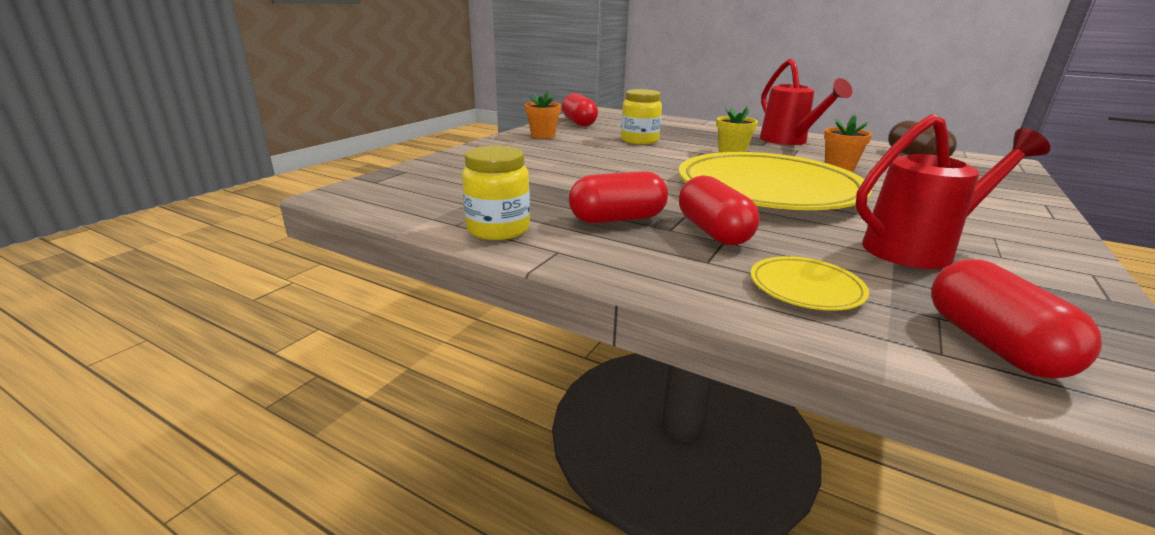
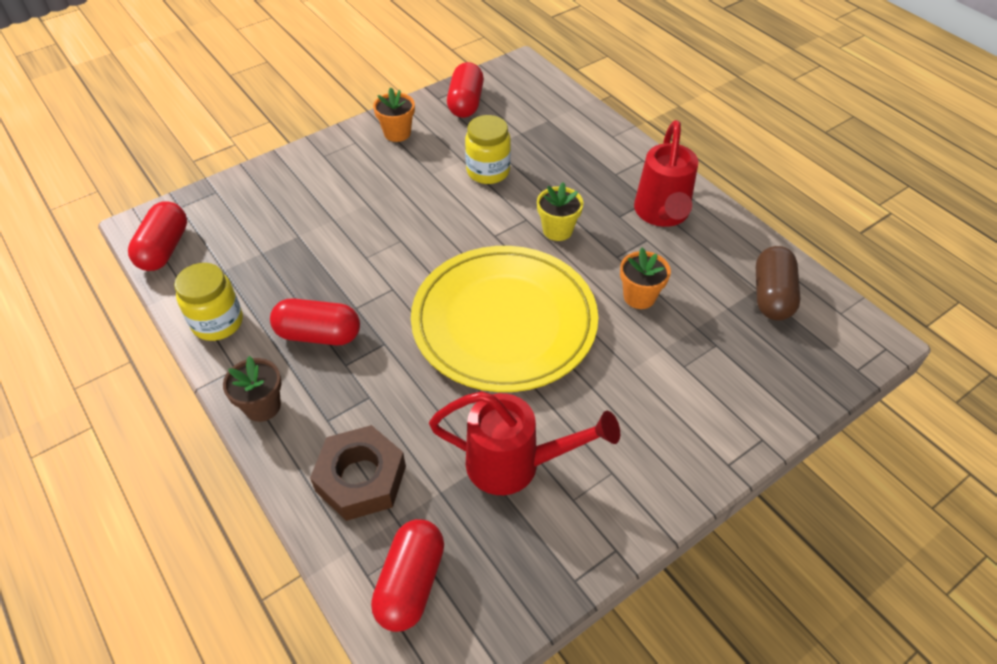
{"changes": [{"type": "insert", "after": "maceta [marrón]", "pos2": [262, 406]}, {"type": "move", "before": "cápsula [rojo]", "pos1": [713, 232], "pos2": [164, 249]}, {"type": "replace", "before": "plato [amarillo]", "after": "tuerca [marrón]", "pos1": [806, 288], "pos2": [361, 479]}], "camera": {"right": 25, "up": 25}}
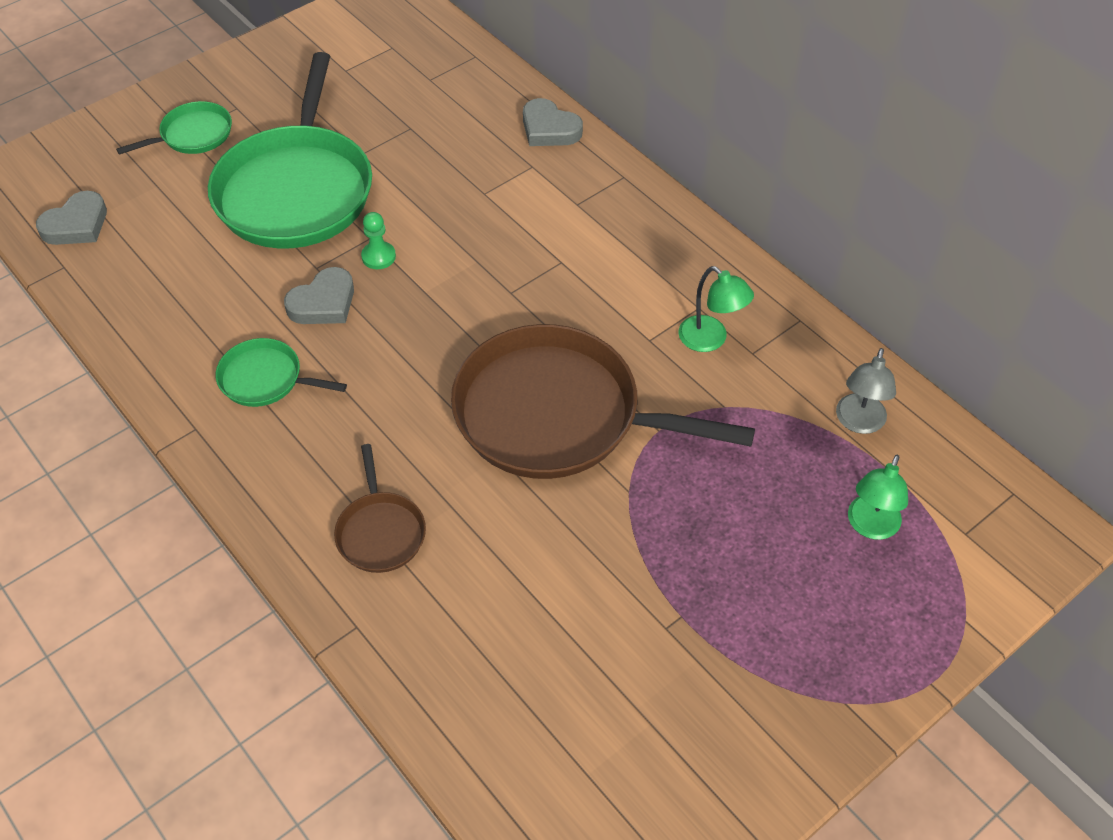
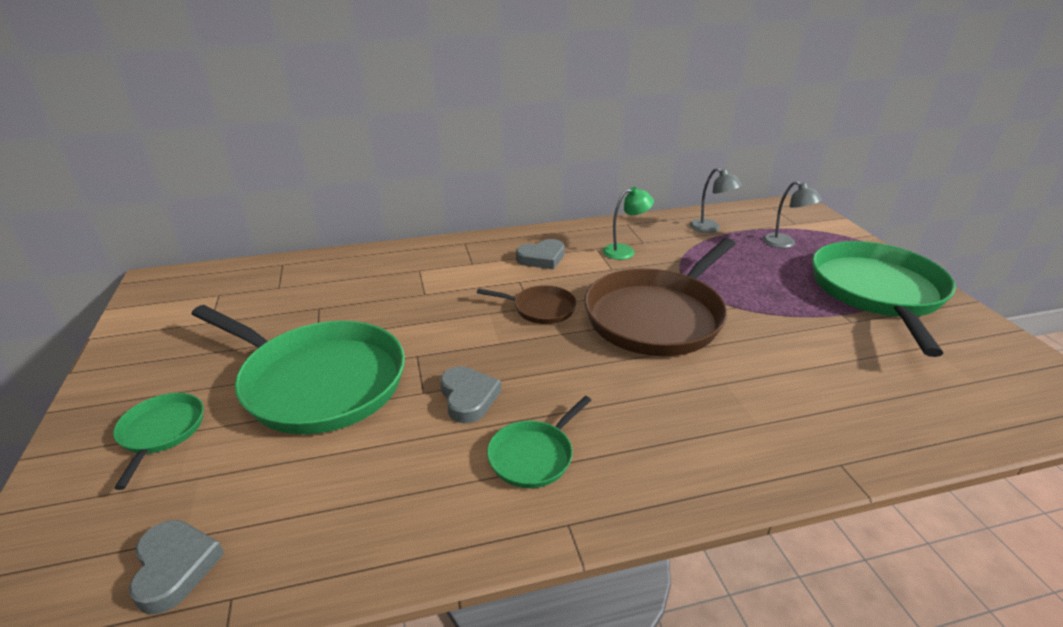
{"changes": [{"type": "delete", "before": "peón [verde]", "pos1": [378, 256]}, {"type": "insert", "after": "sartén [verde]", "pos2": [877, 292]}, {"type": "move", "before": "sartén [marrón]", "pos1": [380, 532], "pos2": [541, 309]}, {"type": "move", "before": "corazón [gris]", "pos1": [549, 129], "pos2": [542, 258]}, {"type": "recolor", "before": "lámpara [verde]", "after": "lámpara [gris]", "pos1": [870, 526], "pos2": [785, 244]}], "camera": {"right": -65, "up": -20}}
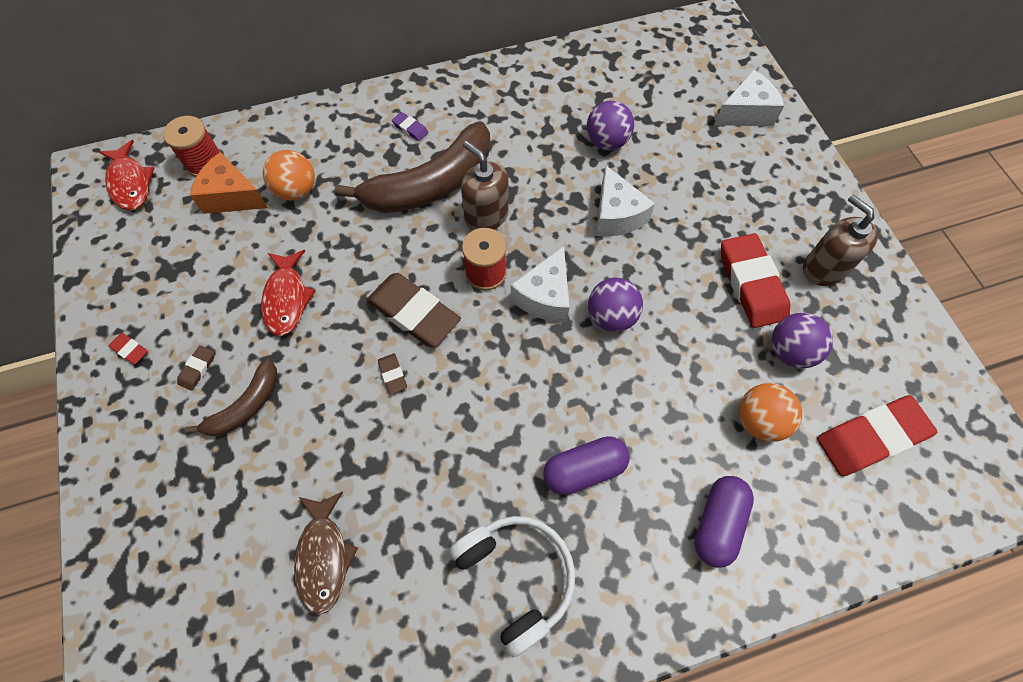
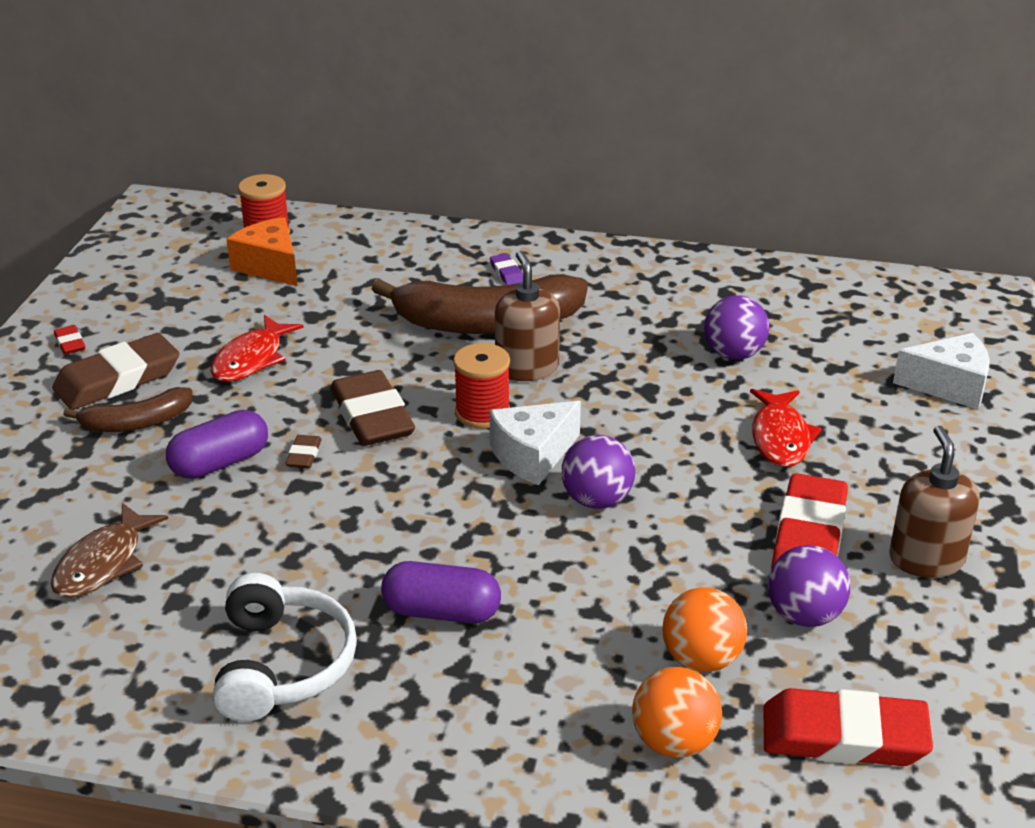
{"changes": [{"type": "delete", "before": "queso [blanco]", "pos1": [616, 215]}, {"type": "move", "before": "pez [rojo]", "pos1": [130, 183], "pos2": [780, 437]}, {"type": "move", "before": "pelota [naranja]", "pos1": [296, 190], "pos2": [674, 742]}, {"type": "move", "before": "cápsula [morado]", "pos1": [717, 523], "pos2": [220, 463]}, {"type": "resize", "before": "goma de borrar [marrón]", "pos1": [197, 369], "pos2": [117, 379], "scale": 2.3}], "camera": {"right": 30, "up": -30}}
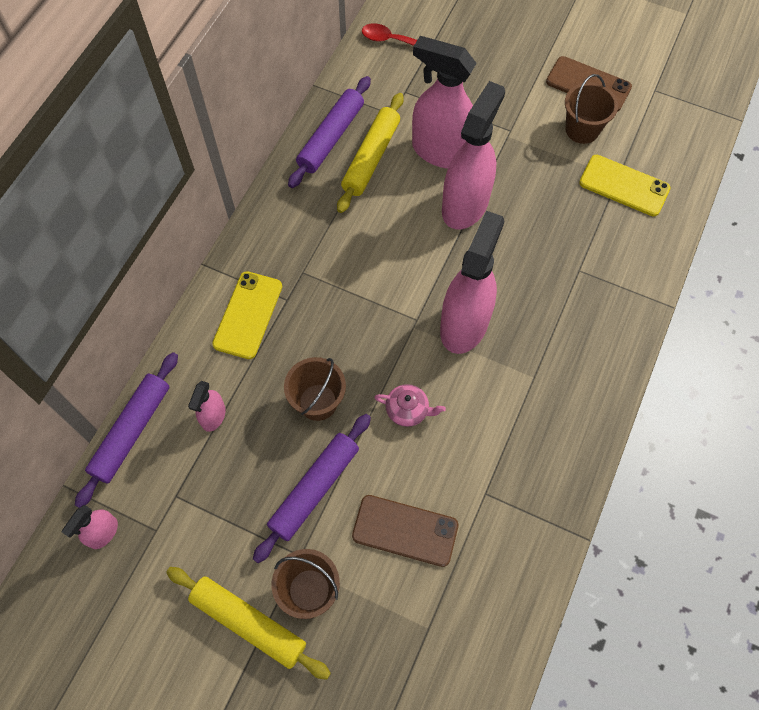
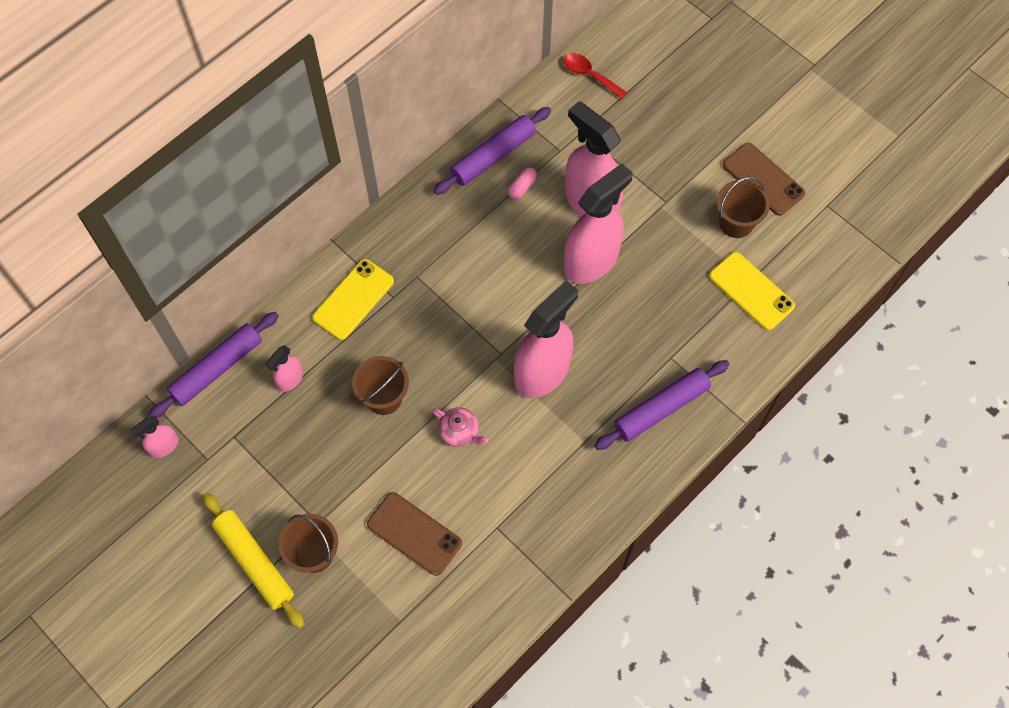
{"changes": [{"type": "move", "before": "rodillo [morado]", "pos1": [314, 489], "pos2": [661, 408]}, {"type": "replace", "before": "rodillo [amarillo]", "after": "cápsula [rosa]", "pos1": [371, 158], "pos2": [522, 187]}], "camera": {"right": 20, "up": 0}}
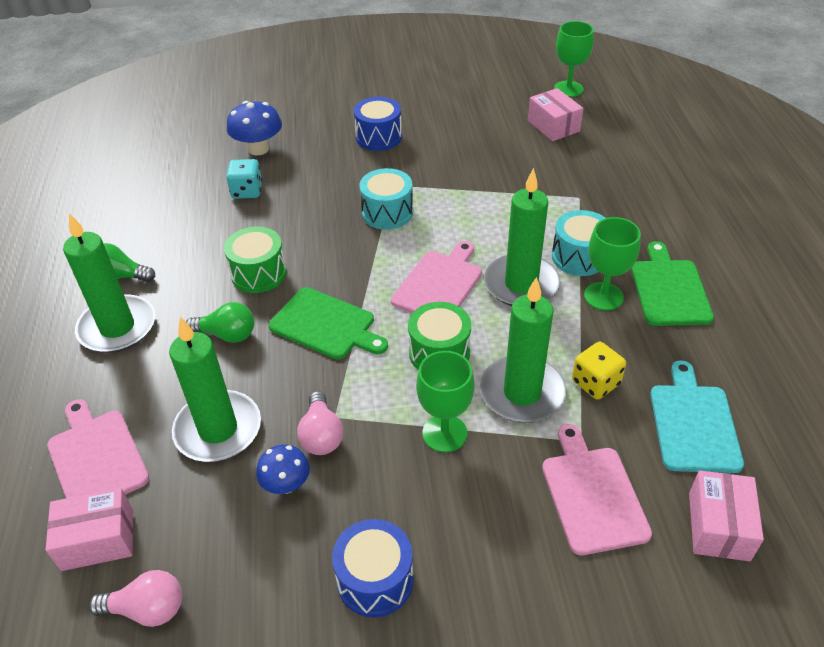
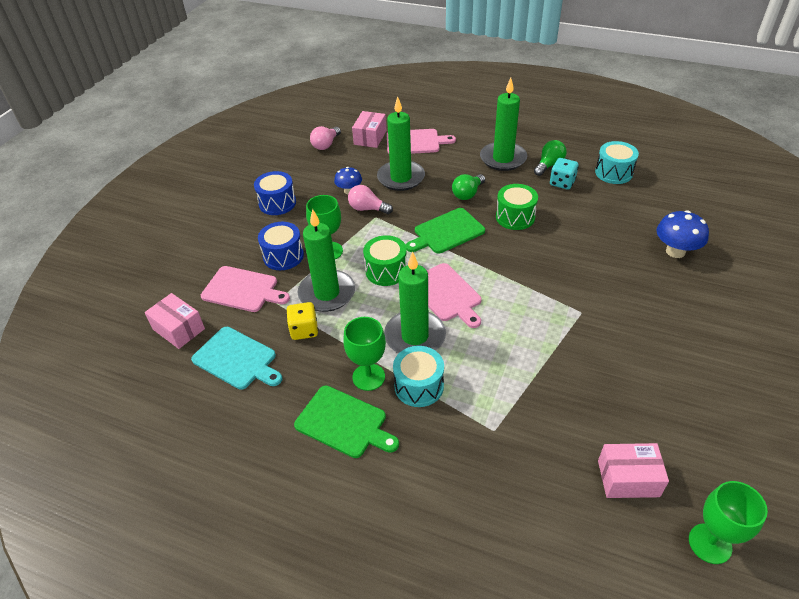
{"changes": [{"type": "move", "before": "dado [turquesa]", "pos1": [247, 191], "pos2": [562, 183]}, {"type": "move", "before": "tambor [azul]", "pos1": [379, 137], "pos2": [283, 256]}, {"type": "move", "before": "tambor [turquesa]", "pos1": [387, 212], "pos2": [613, 173]}], "camera": {"right": 120, "up": 0}}
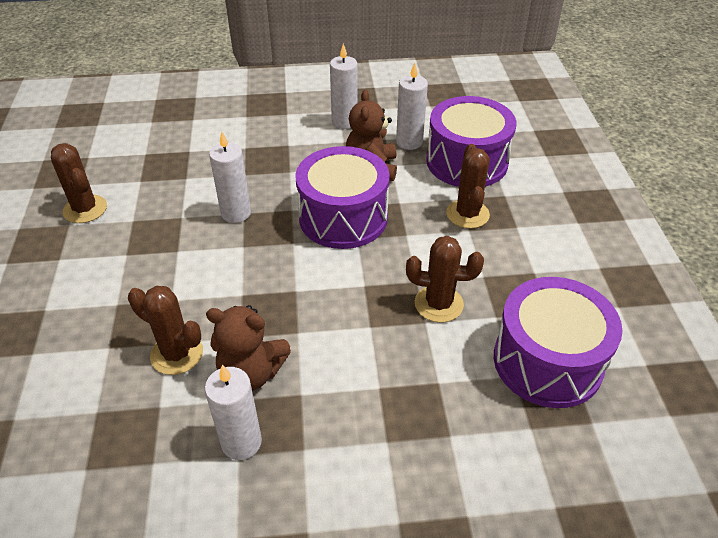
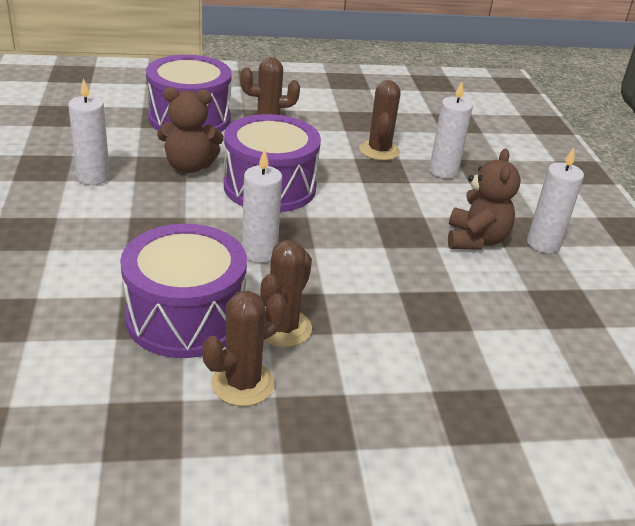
{"changes": [{"type": "move", "before": "cactus [marrón]", "pos1": [177, 354], "pos2": [283, 328]}, {"type": "move", "before": "vela [blanco]", "pos1": [409, 142], "pos2": [443, 171]}, {"type": "move", "before": "tambor [morado]", "pos1": [547, 361], "pos2": [185, 317]}], "camera": {"right": -95, "up": -10}}
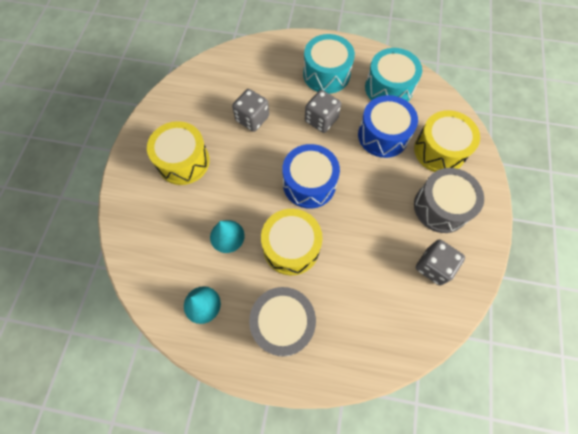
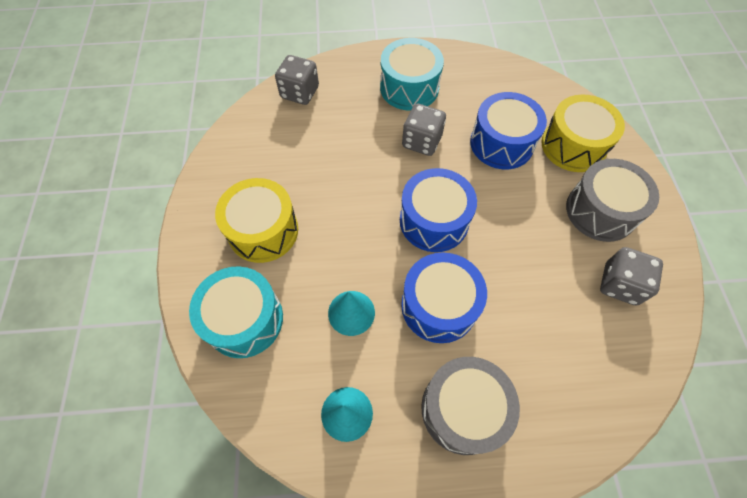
{"changes": [{"type": "move", "before": "dado [gris]", "pos1": [252, 119], "pos2": [300, 92]}, {"type": "move", "before": "tambor [turquesa]", "pos1": [388, 88], "pos2": [244, 319]}, {"type": "recolor", "before": "tambor [amarillo]", "after": "tambor [azul]", "pos1": [291, 247], "pos2": [439, 305]}], "camera": {"right": -15, "up": -5}}
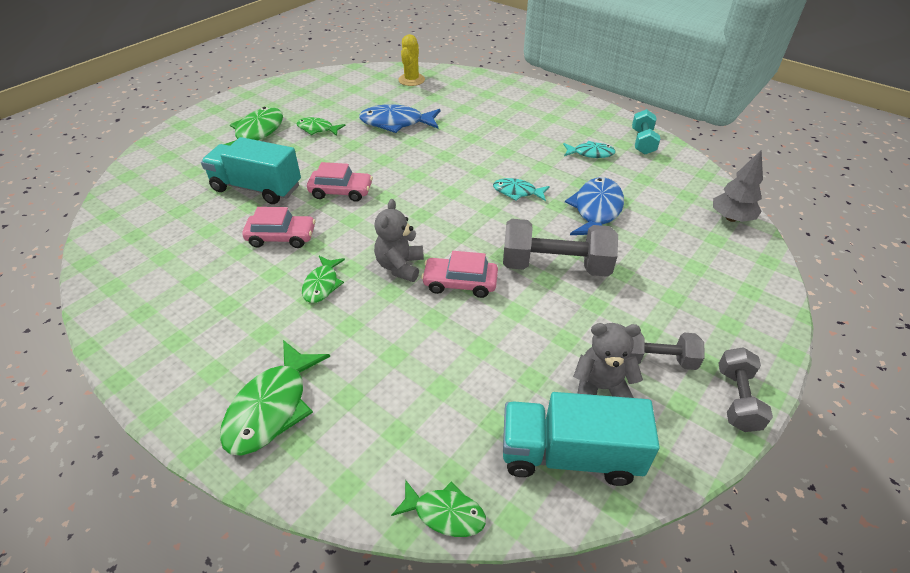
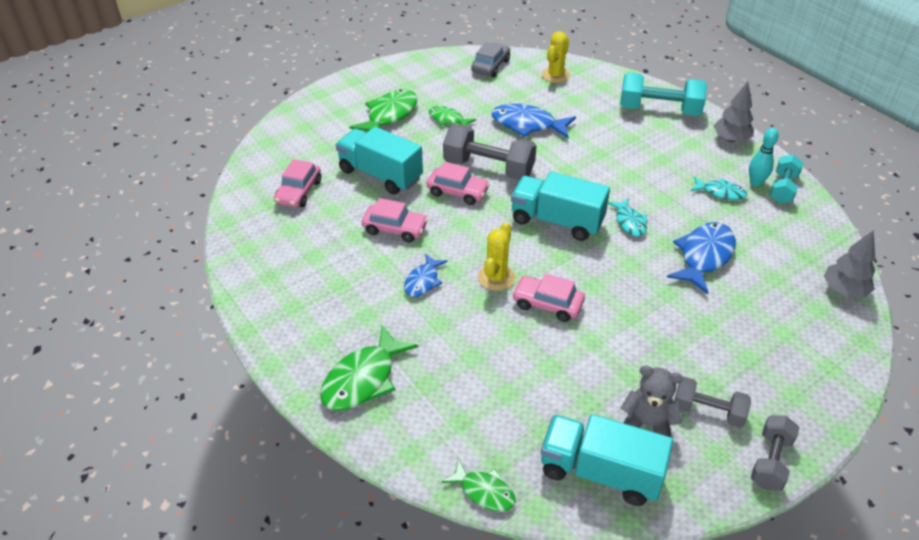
{"changes": [{"type": "insert", "after": "coche [rosa]", "pos2": [299, 192]}, {"type": "insert", "after": "coche [gris]", "pos2": [490, 66]}, {"type": "insert", "after": "camión [turquesa]", "pos2": [557, 221]}, {"type": "insert", "after": "mancuerna [turquesa]", "pos2": [659, 110]}, {"type": "insert", "after": "árbol [gris]", "pos2": [731, 139]}, {"type": "insert", "after": "bolo [turquesa]", "pos2": [755, 183]}, {"type": "move", "before": "mancuerna [gris]", "pos1": [555, 266], "pos2": [488, 168]}, {"type": "replace", "before": "osito [gris]", "after": "cactus [amarillo]", "pos1": [400, 266], "pos2": [496, 277]}, {"type": "recolor", "before": "pez [verde]", "after": "pez [azul]", "pos1": [322, 284], "pos2": [423, 281]}, {"type": "rotate", "before": "pez [turquesa]", "pos1": [517, 192], "pos2": [629, 222], "turn": -135}], "camera": {"right": 15, "up": 0}}
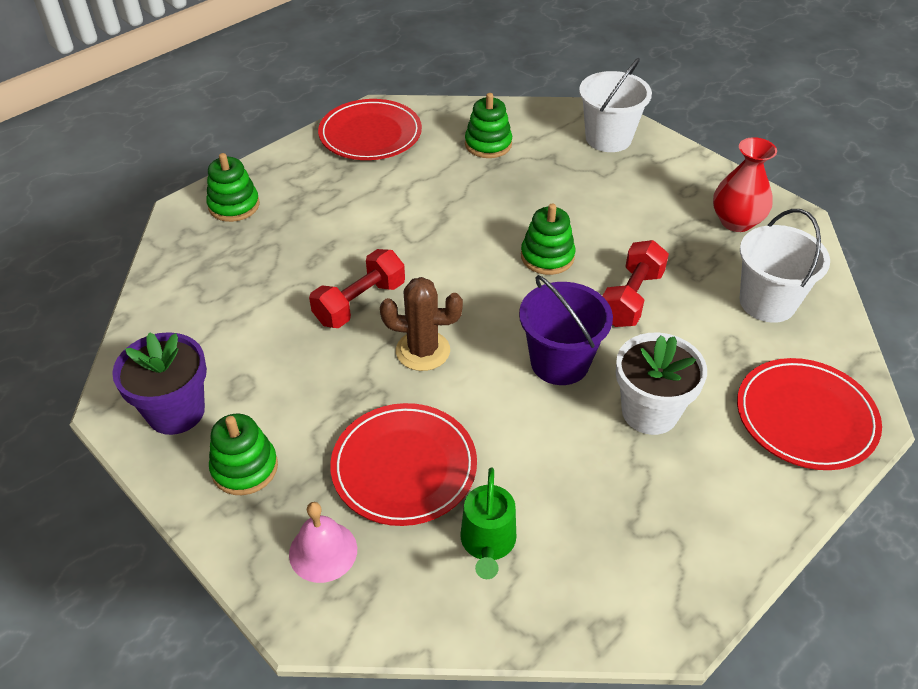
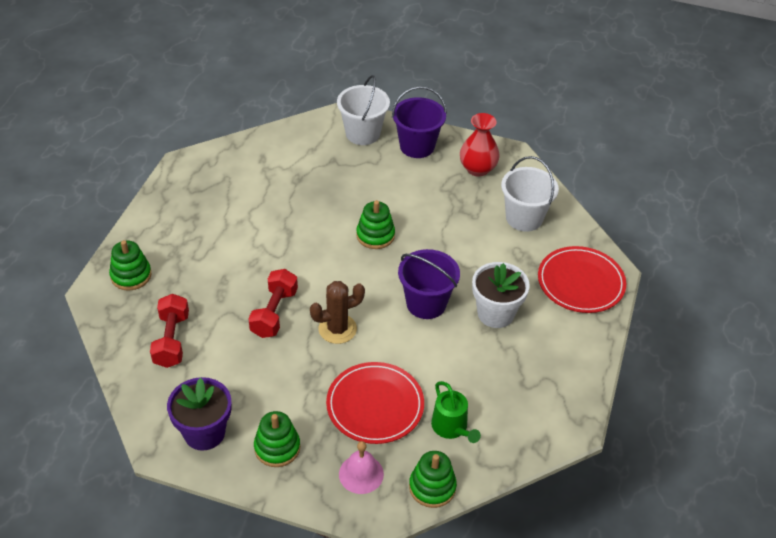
{"changes": [{"type": "delete", "before": "plato [rojo]", "pos1": [370, 134]}, {"type": "insert", "after": "balde [morado]", "pos2": [417, 146]}, {"type": "move", "before": "juguete apilable [verde]", "pos1": [488, 144], "pos2": [432, 487]}, {"type": "move", "before": "mancuerna [rojo]", "pos1": [631, 298], "pos2": [171, 340]}], "camera": {"right": -30, "up": 0}}
